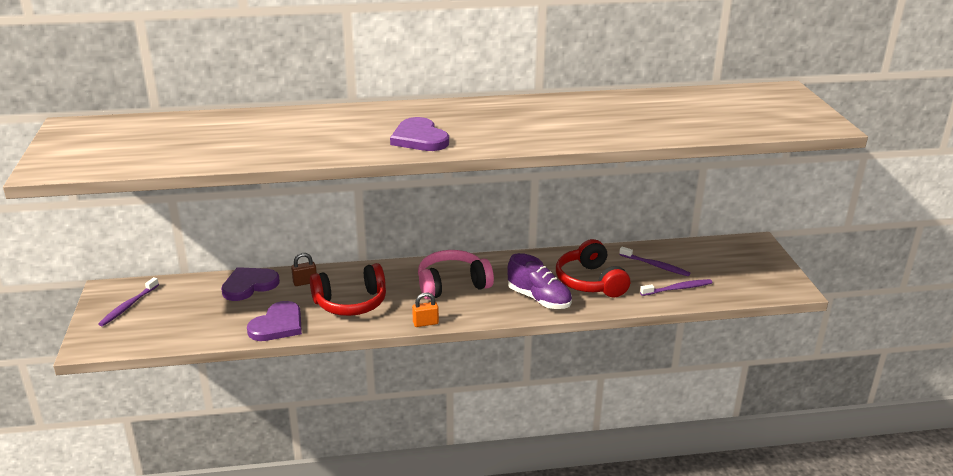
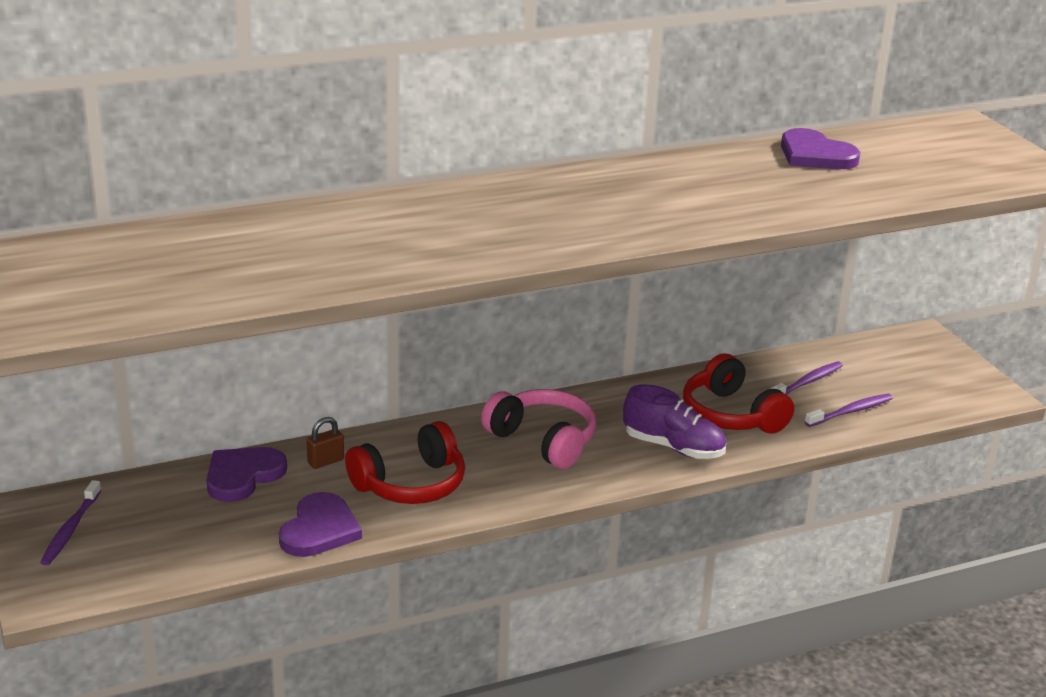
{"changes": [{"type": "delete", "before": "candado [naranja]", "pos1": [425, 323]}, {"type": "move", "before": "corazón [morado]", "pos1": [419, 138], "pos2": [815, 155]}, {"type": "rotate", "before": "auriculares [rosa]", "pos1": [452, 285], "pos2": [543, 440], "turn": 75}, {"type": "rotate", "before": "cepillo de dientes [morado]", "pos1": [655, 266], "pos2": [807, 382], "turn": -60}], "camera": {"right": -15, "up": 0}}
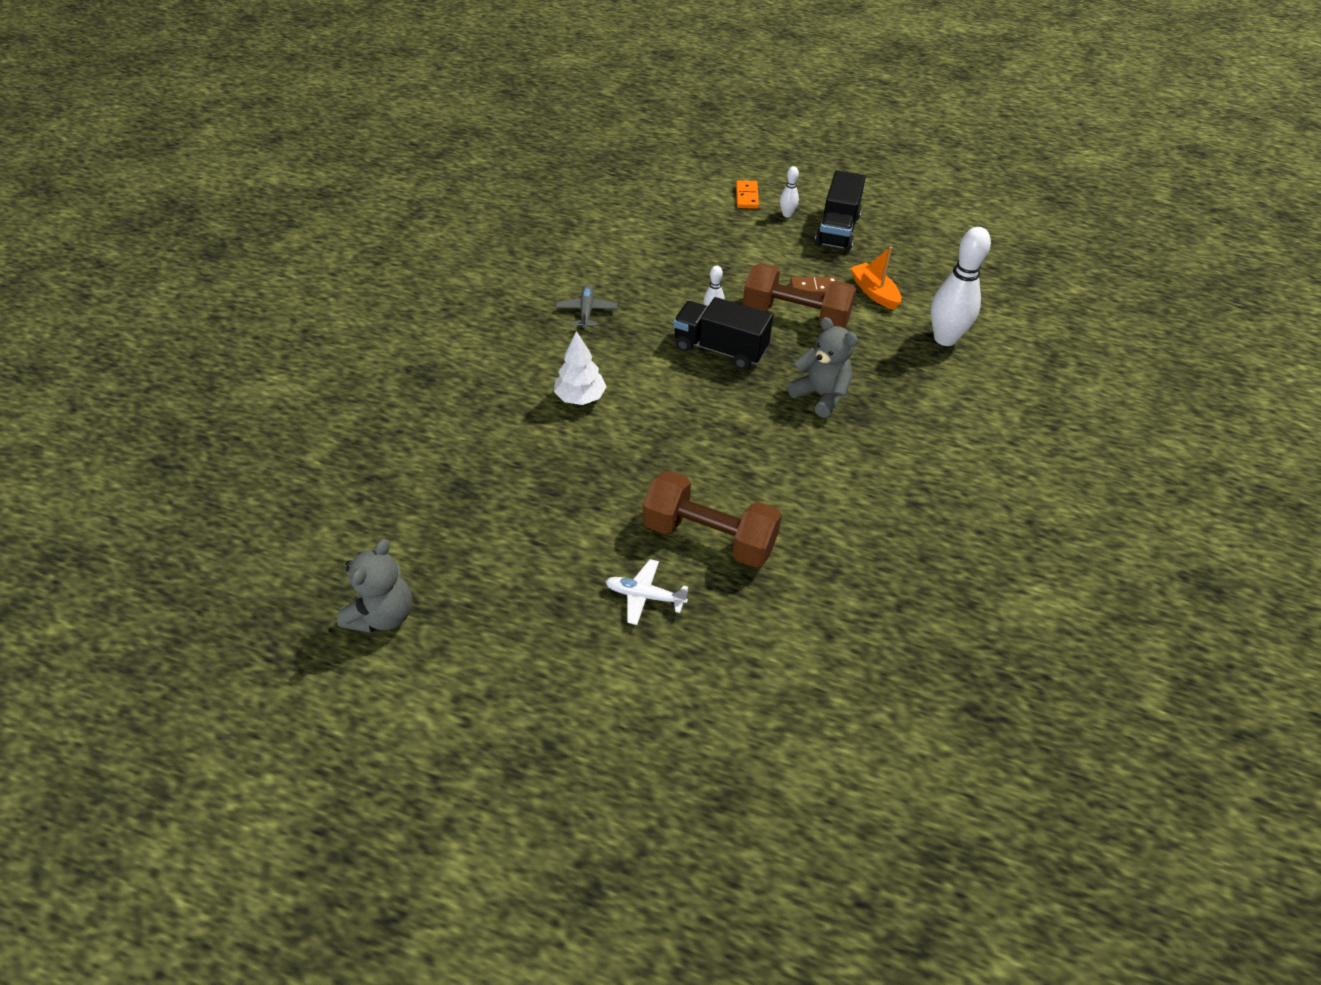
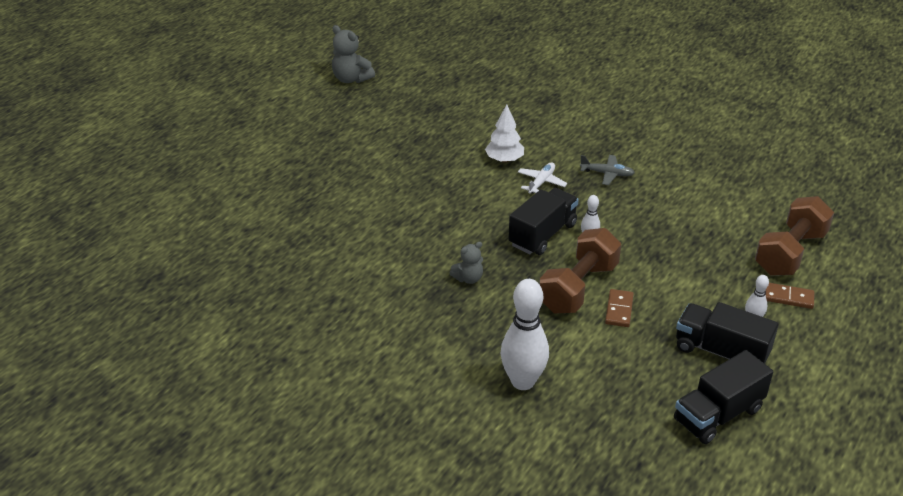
{"changes": [{"type": "delete", "before": "barco [naranja]", "pos1": [874, 292]}, {"type": "insert", "after": "camión [negro]", "pos2": [718, 415]}, {"type": "move", "before": "avión [blanco]", "pos1": [644, 596], "pos2": [541, 182]}, {"type": "move", "before": "mancuerna [marrón]", "pos1": [709, 537], "pos2": [790, 253]}, {"type": "recolor", "before": "ficha de dominó [naranja]", "after": "ficha de dominó [marrón]", "pos1": [746, 196], "pos2": [788, 297]}, {"type": "resize", "before": "osito [gris]", "pos1": [821, 396], "pos2": [468, 278], "scale": 0.63}], "camera": {"right": 105, "up": -10}}
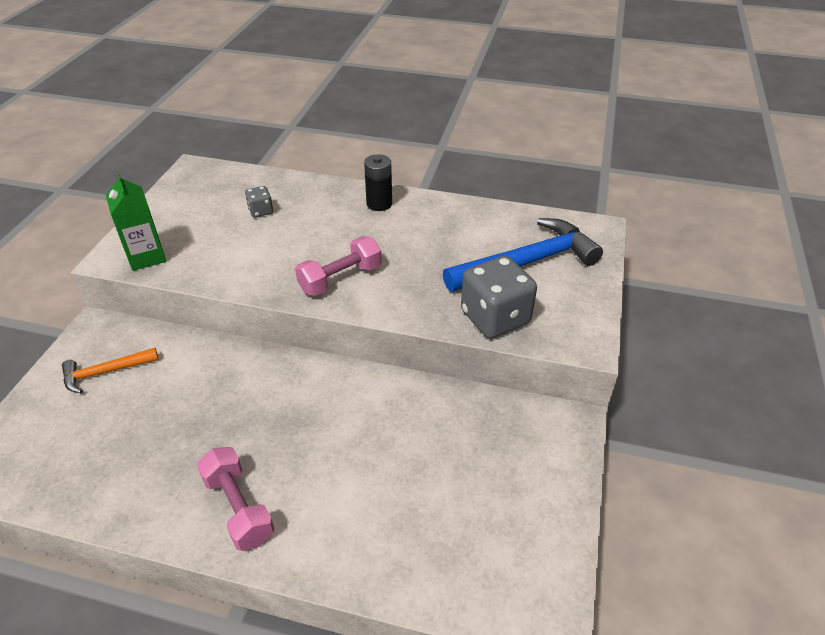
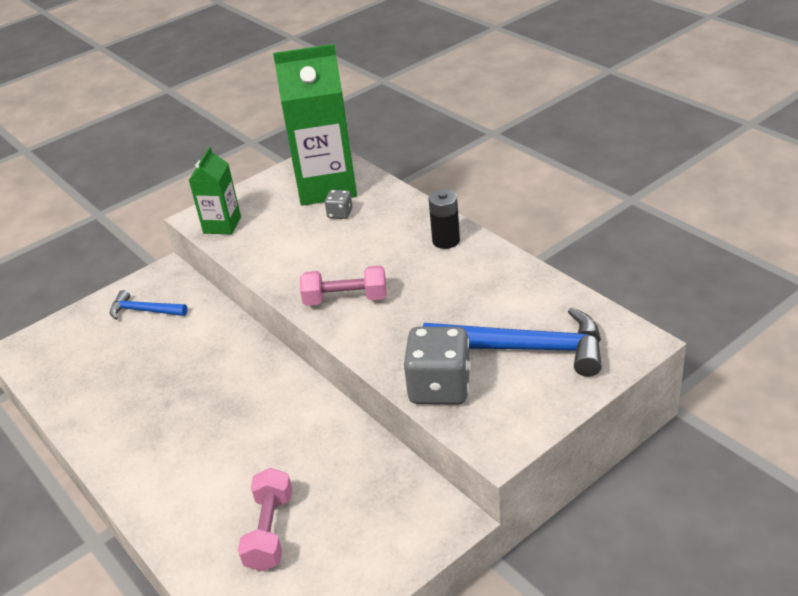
{"changes": [{"type": "insert", "after": "cartón de leche [verde]", "pos2": [326, 186]}, {"type": "move", "before": "mancuerna [rosa]", "pos1": [238, 508], "pos2": [269, 531]}, {"type": "recolor", "before": "martillo [naranja]", "after": "martillo [azul]", "pos1": [105, 372], "pos2": [144, 311]}], "camera": {"right": 40, "up": -5}}
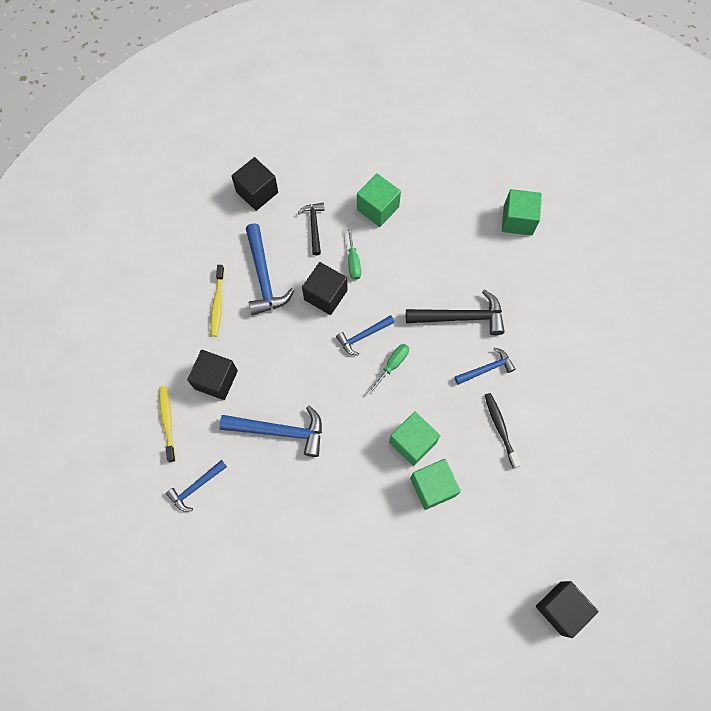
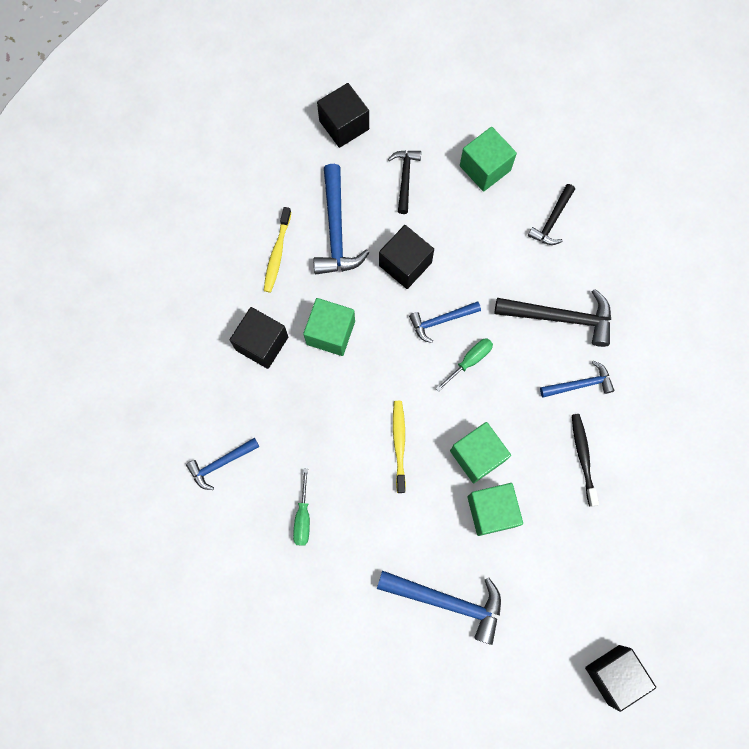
{"changes": [{"type": "insert", "after": "martillo [negro]", "pos2": [552, 220]}, {"type": "move", "before": "cepillo de dientes [amarillo]", "pos1": [167, 422], "pos2": [399, 444]}, {"type": "move", "before": "martillo [azul]", "pos1": [279, 431], "pos2": [447, 601]}, {"type": "move", "before": "destornillador [verde]", "pos1": [353, 261], "pos2": [303, 517]}, {"type": "move", "before": "cubo [verde]", "pos1": [517, 220], "pos2": [330, 332]}], "camera": {"right": 10, "up": 5}}
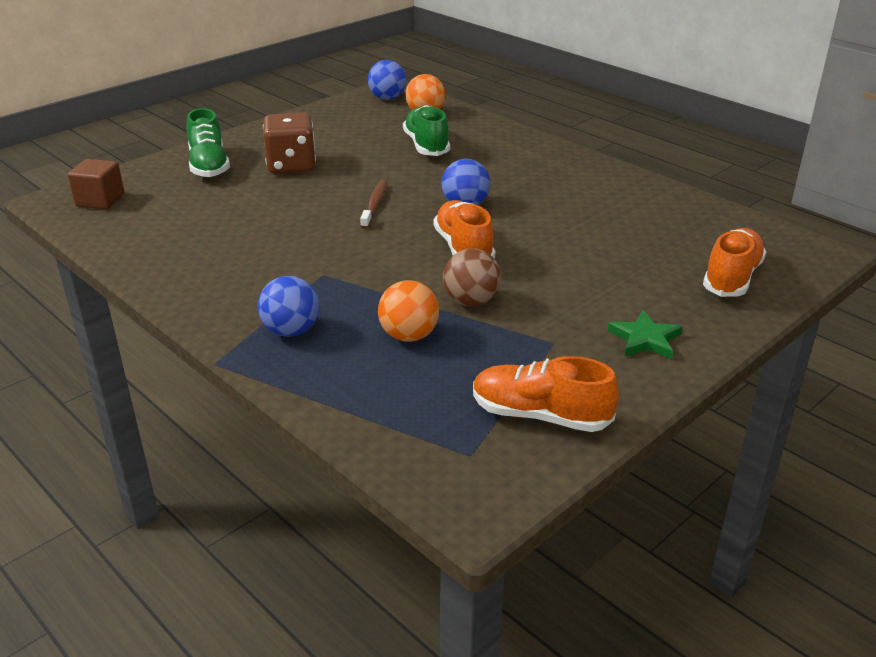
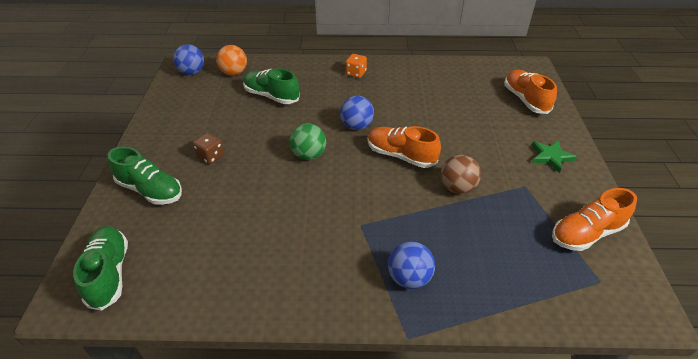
{"changes": [{"type": "delete", "before": "pelota [naranja]", "pos1": [409, 336]}, {"type": "insert", "after": "dado [naranja]", "pos2": [356, 73]}, {"type": "replace", "before": "cubo [marrón]", "after": "zapato [verde]", "pos1": [100, 200], "pos2": [109, 273]}, {"type": "replace", "before": "cepillo de dientes [marrón]", "after": "pelota [verde]", "pos1": [374, 204], "pos2": [309, 155]}, {"type": "resize", "before": "dado [marrón]", "pos1": [291, 165], "pos2": [210, 156], "scale": 0.55}], "camera": {"right": -45, "up": 10}}
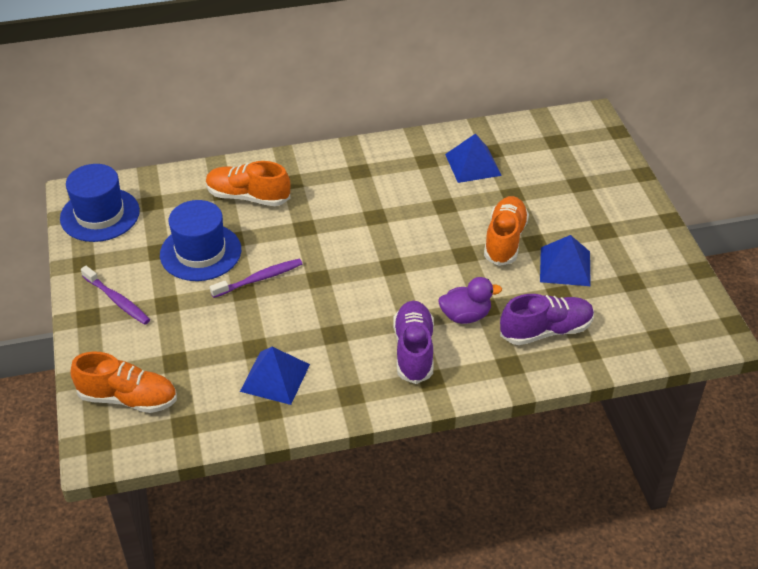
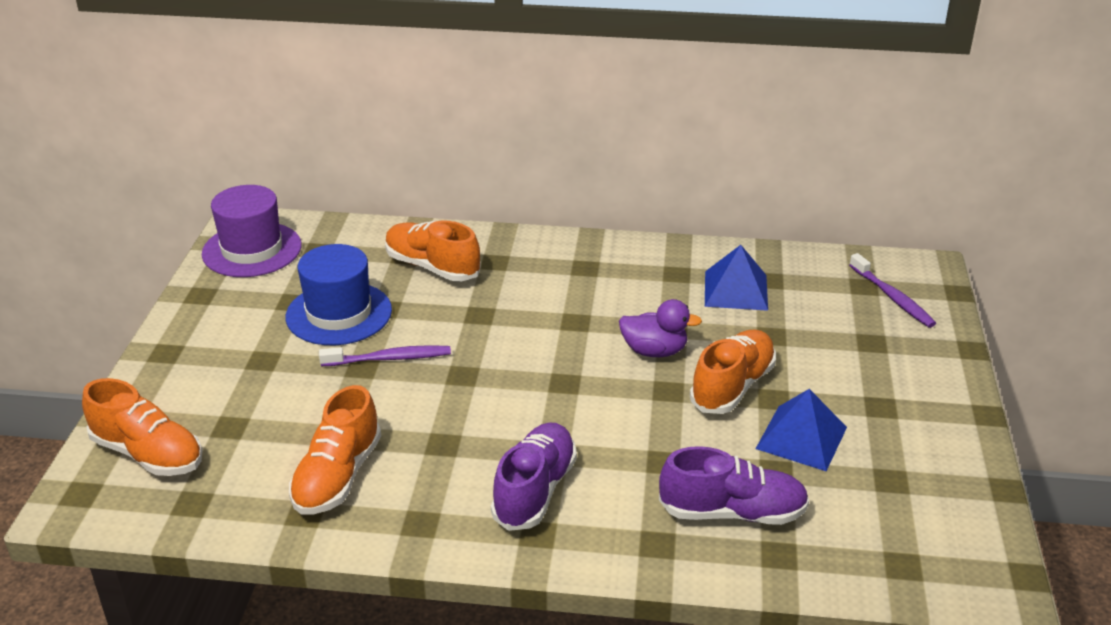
{"changes": [{"type": "move", "before": "cepillo de dientes [morado]", "pos1": [117, 300], "pos2": [892, 297]}, {"type": "move", "before": "pato [morado]", "pos1": [465, 316], "pos2": [654, 351]}, {"type": "replace", "before": "pirámide [azul]", "after": "zapato [naranja]", "pos1": [275, 377], "pos2": [337, 476]}, {"type": "recolor", "before": "sombrero [azul]", "after": "sombrero [morado]", "pos1": [100, 215], "pos2": [252, 250]}], "camera": {"right": 20, "up": -10}}
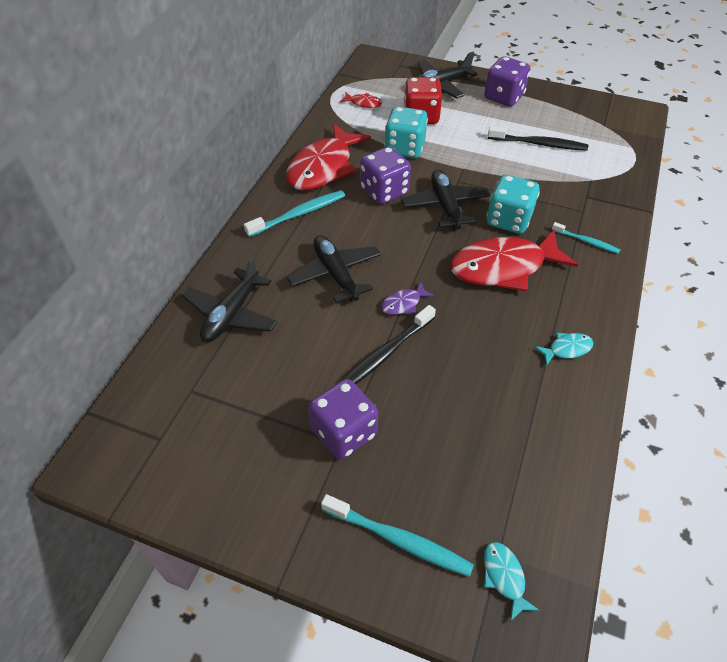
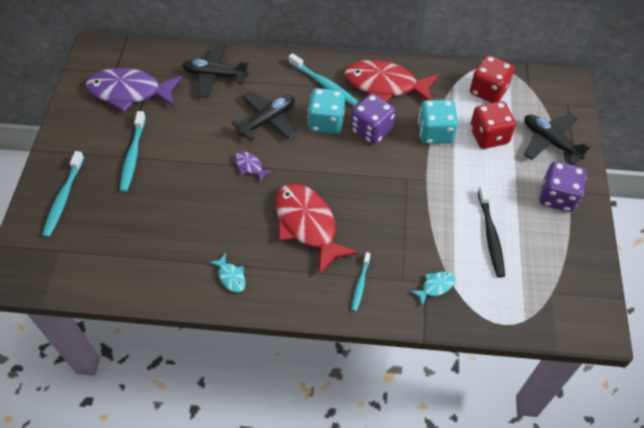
{"changes": [{"type": "delete", "before": "cepillo de dientes [negro]", "pos1": [385, 354]}, {"type": "delete", "before": "avión [negro]", "pos1": [445, 206]}, {"type": "insert", "after": "pez [morado]", "pos2": [130, 92]}, {"type": "move", "before": "pez [turquesa]", "pos1": [504, 577], "pos2": [435, 286]}, {"type": "move", "before": "dado [turquesa]", "pos1": [508, 220], "pos2": [326, 122]}, {"type": "replace", "before": "dado [morado]", "after": "cepillo de dientes [turquesa]", "pos1": [344, 432], "pos2": [133, 156]}, {"type": "replace", "before": "pez [rojo]", "after": "dado [rojo]", "pos1": [363, 103], "pos2": [488, 91]}], "camera": {"right": 75, "up": 5}}
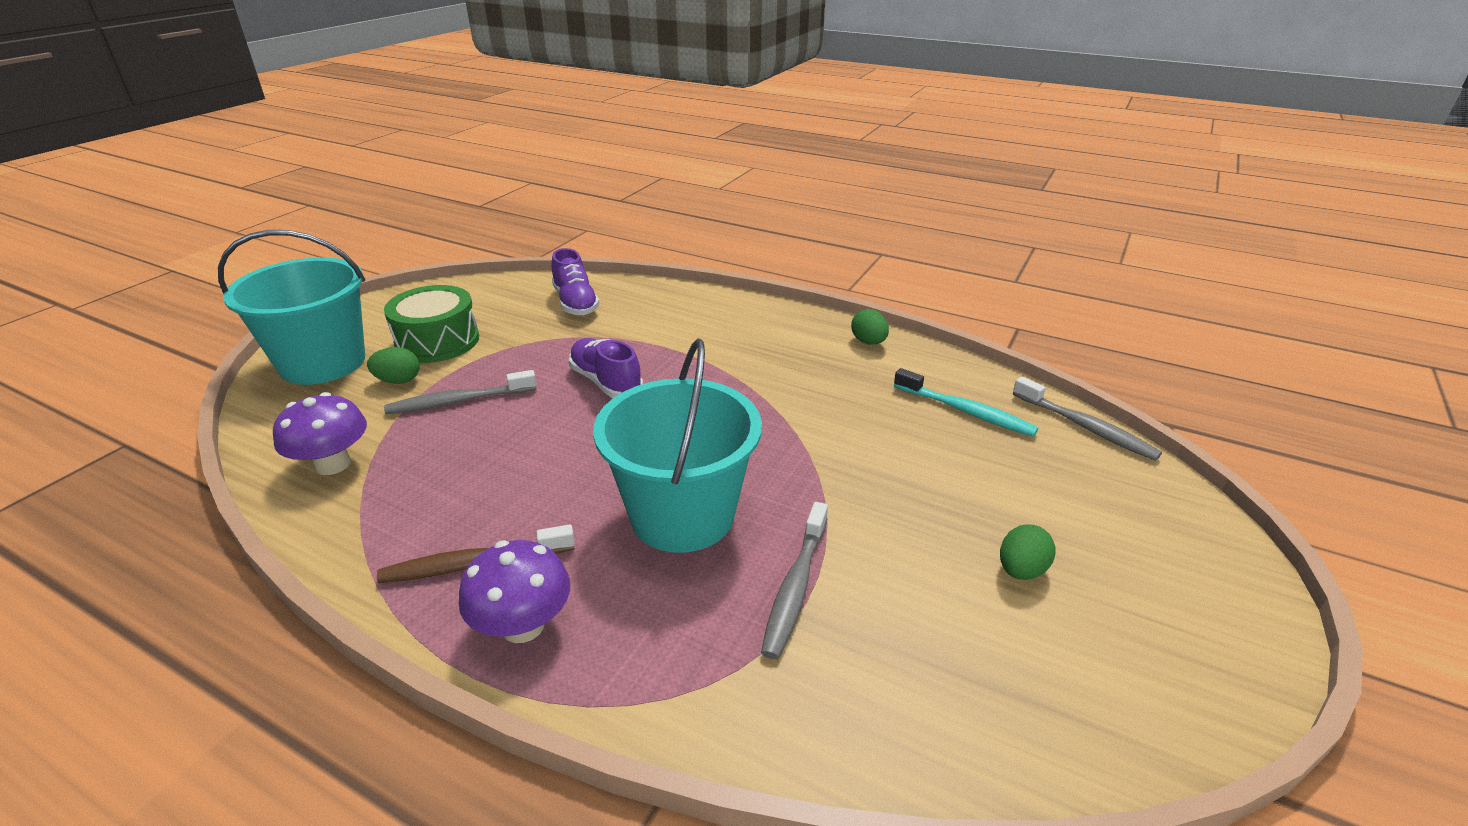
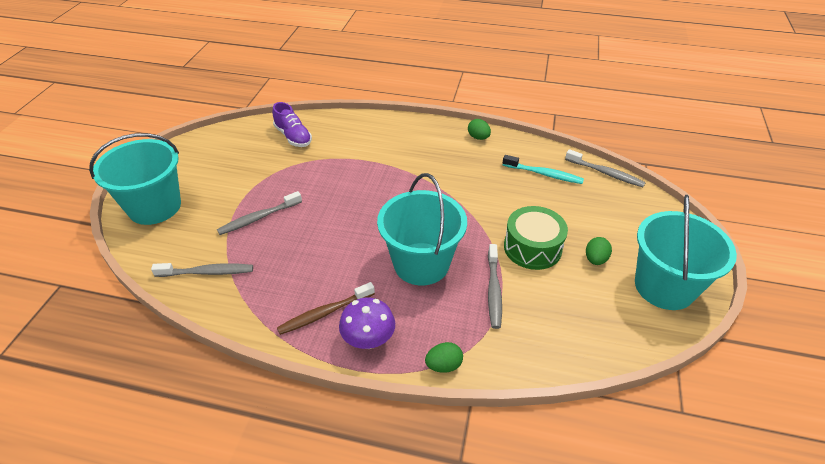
{"changes": [{"type": "delete", "before": "zapato [morado]", "pos1": [606, 382]}, {"type": "insert", "after": "balde [turquesa]", "pos2": [664, 287]}, {"type": "move", "before": "huevo [verde]", "pos1": [398, 381], "pos2": [443, 365]}, {"type": "move", "before": "tambor [verde]", "pos1": [437, 341], "pos2": [532, 247]}, {"type": "replace", "before": "seta [morado]", "after": "cepillo de dientes [gris]", "pos1": [333, 464], "pos2": [207, 272]}], "camera": {"right": -15, "up": 10}}
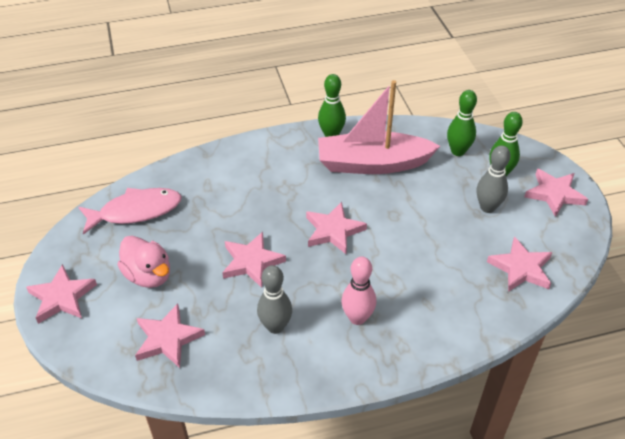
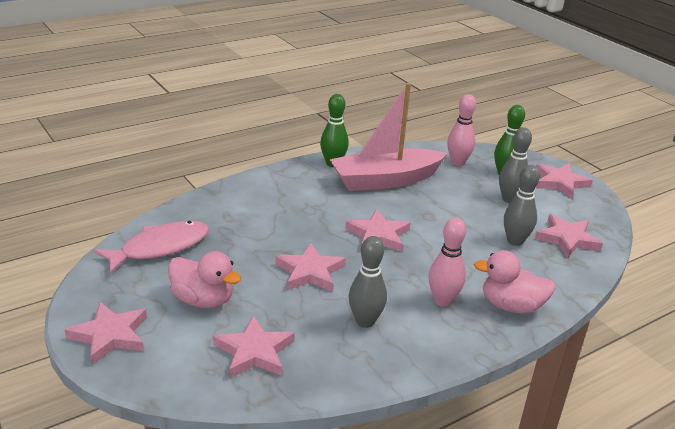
{"changes": [{"type": "insert", "after": "pato [rosa]", "pos2": [511, 306]}, {"type": "insert", "after": "bolo [gris]", "pos2": [515, 241]}, {"type": "recolor", "before": "bolo [verde]", "after": "bolo [rosa]", "pos1": [458, 151], "pos2": [457, 162]}], "camera": {"right": -20, "up": -15}}
